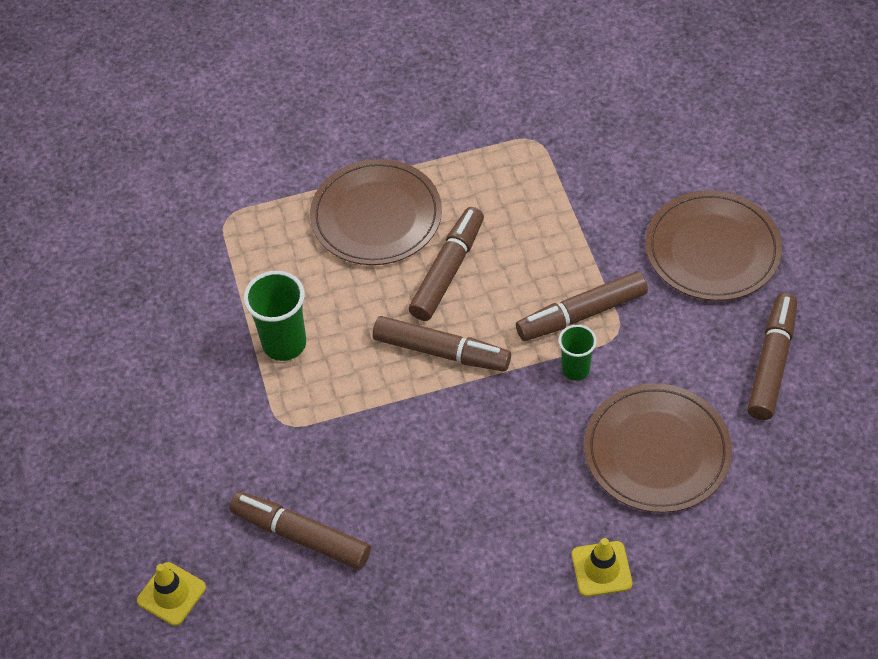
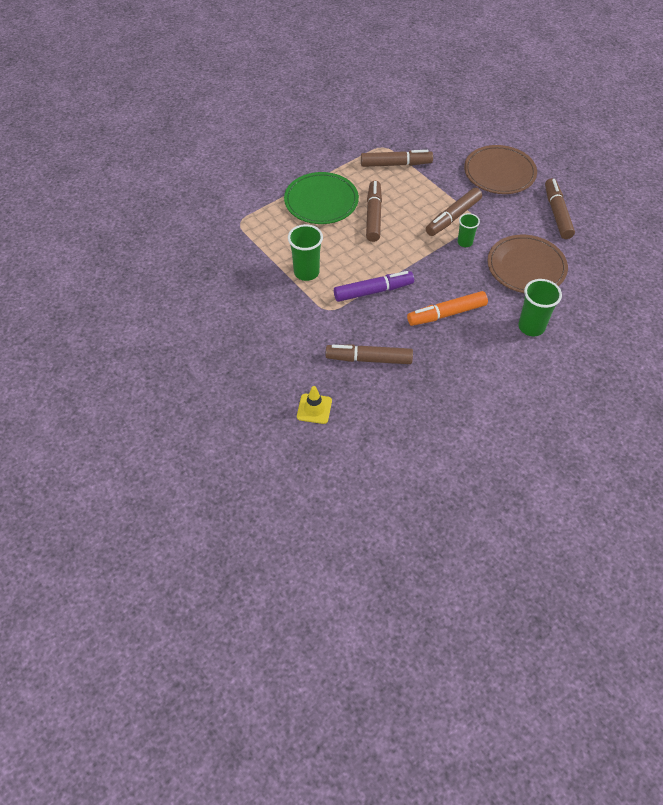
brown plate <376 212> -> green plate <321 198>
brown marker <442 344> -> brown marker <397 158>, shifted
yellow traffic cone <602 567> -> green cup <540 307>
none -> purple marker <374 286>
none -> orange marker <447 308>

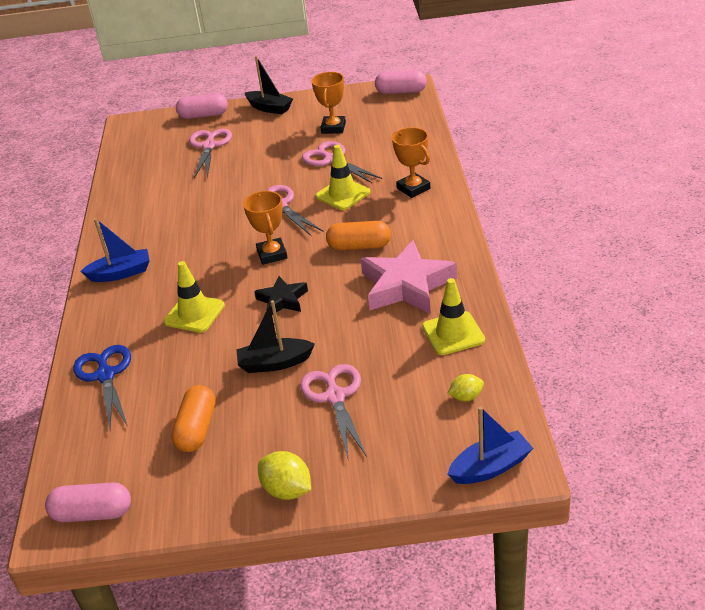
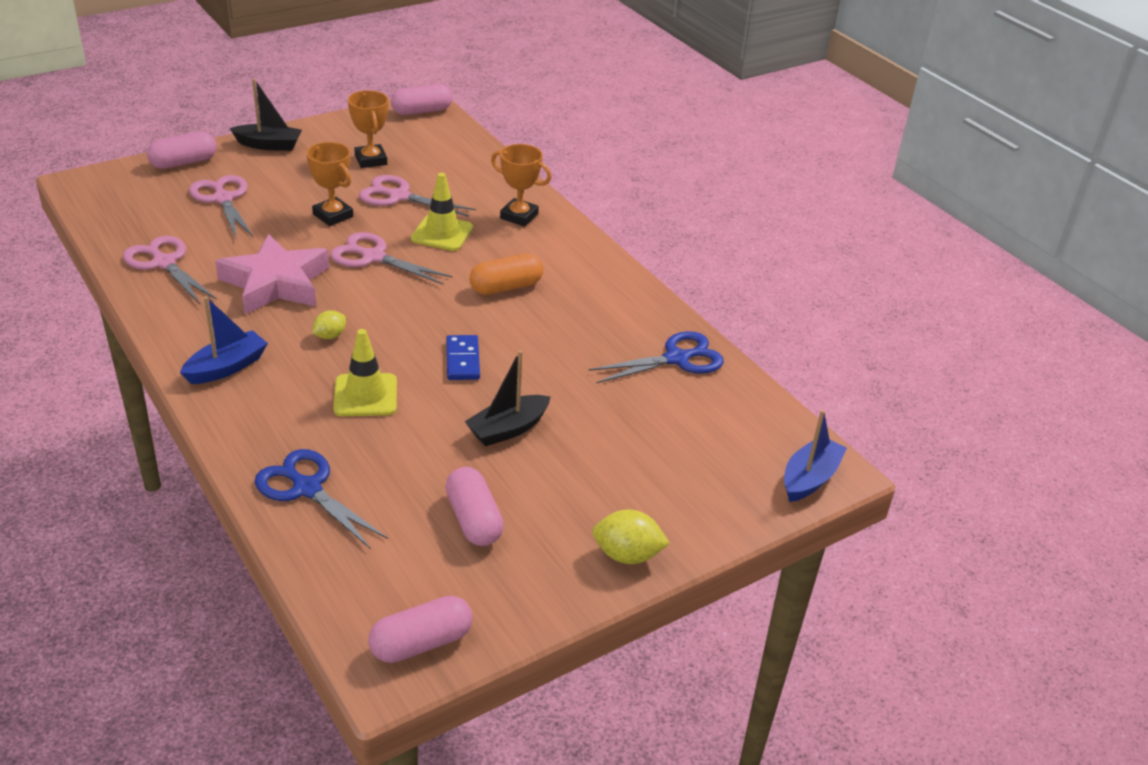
orange capsule <193 418> -> pink capsule <474 506>
orange trophy <265 228> -> orange trophy <329 184>, shifted
black star <281 295> -> blue domino <463 357>
pink scissors <333 411> -> pink scissors <170 270>, shifted
pink star <409 277> -> pink star <272 274>, shifted
yellow traffic cone <453 316> -> blue scissors <656 357>
yellow lemon <465 387> -> yellow lemon <329 324>, shifted

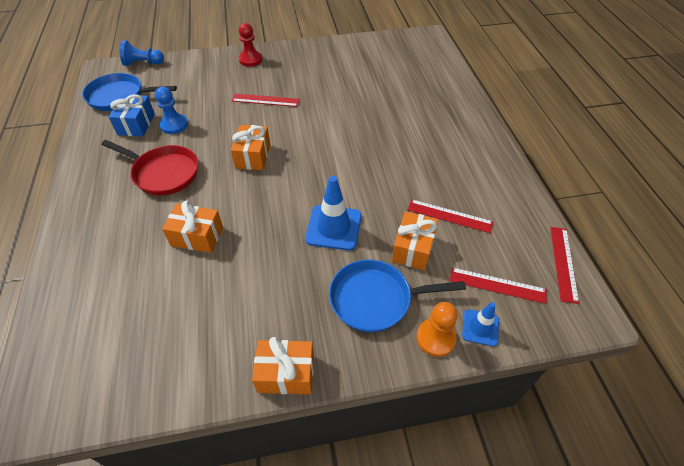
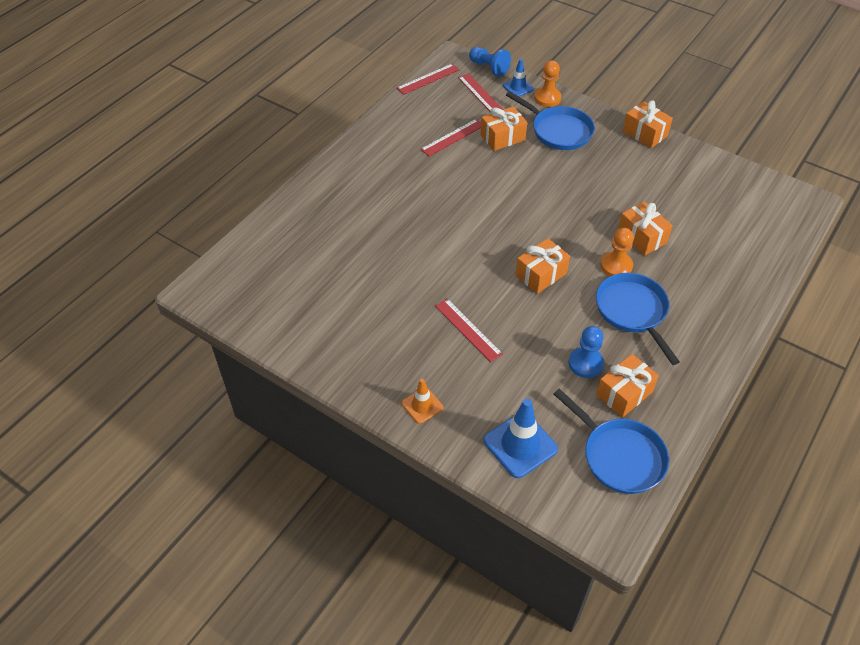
red pan <149 167> -> blue pan <638 319>
blue gift <132 115> -> orange gift <627 385>
blue pawn <142 53> -> blue pawn <490 62>, shifted
red pawn <251 45> -> orange traffic cone <422 401>
blue traffic cone <333 213> -> blue traffic cone <520 438>, shifted
red ruler <450 216> -> red ruler <450 137>, 75 degrees clockwise
none -> orange pawn <617 252>

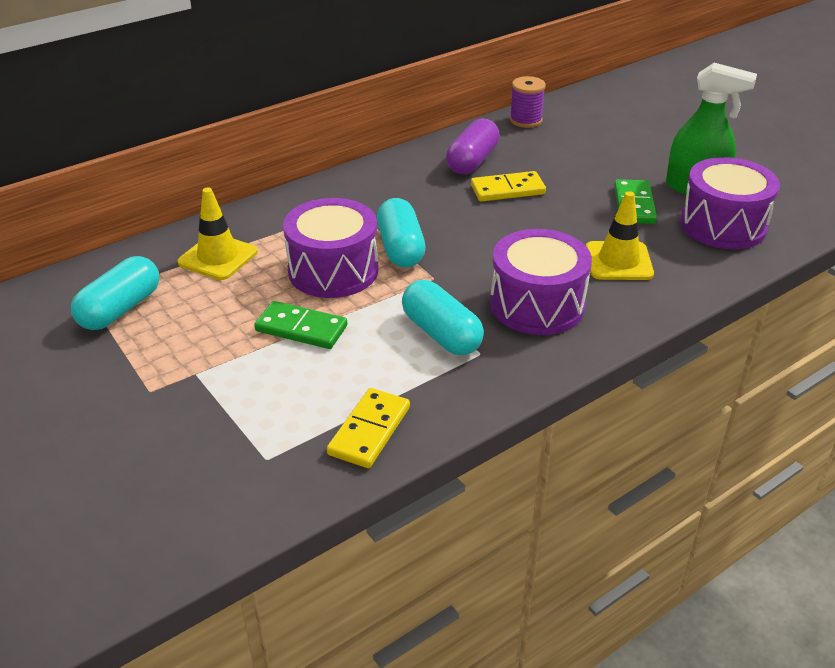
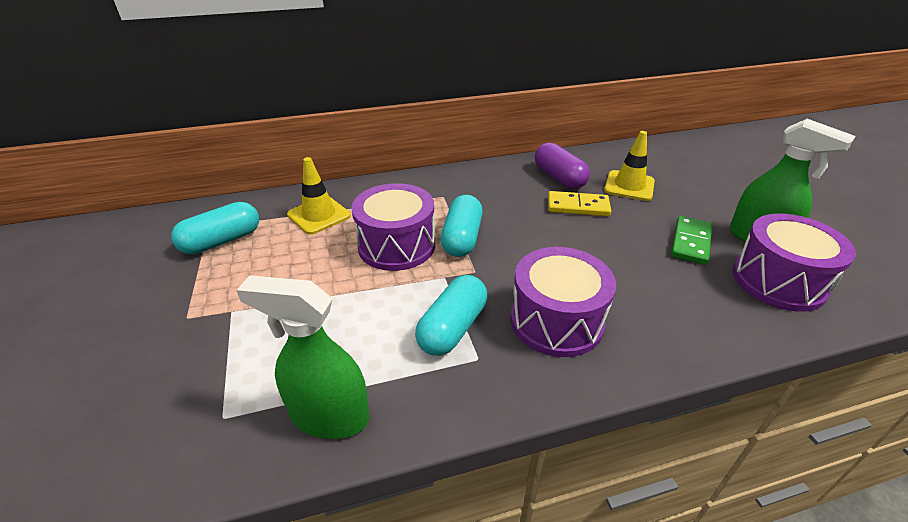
green domino <300 325> -> none
yellow domino <368 428> -> green spray bottle <303 357>
turquoise capsule <443 317> -> turquoise capsule <451 315>, 45 degrees clockwise
purple capsule <473 146> -> purple capsule <562 166>, 75 degrees counterclockwise
purple spool <528 102> -> none
yellow traffic cone <620 235> -> yellow traffic cone <629 166>, shifted

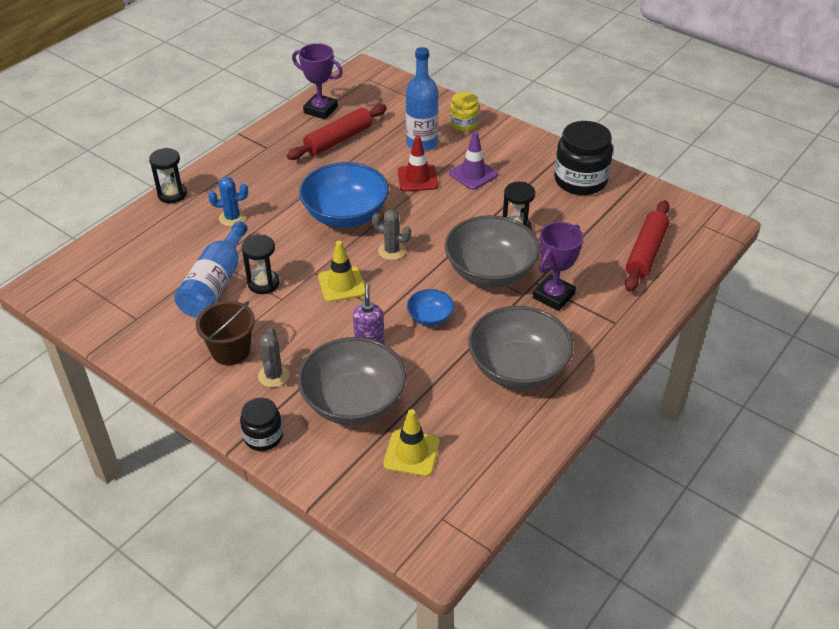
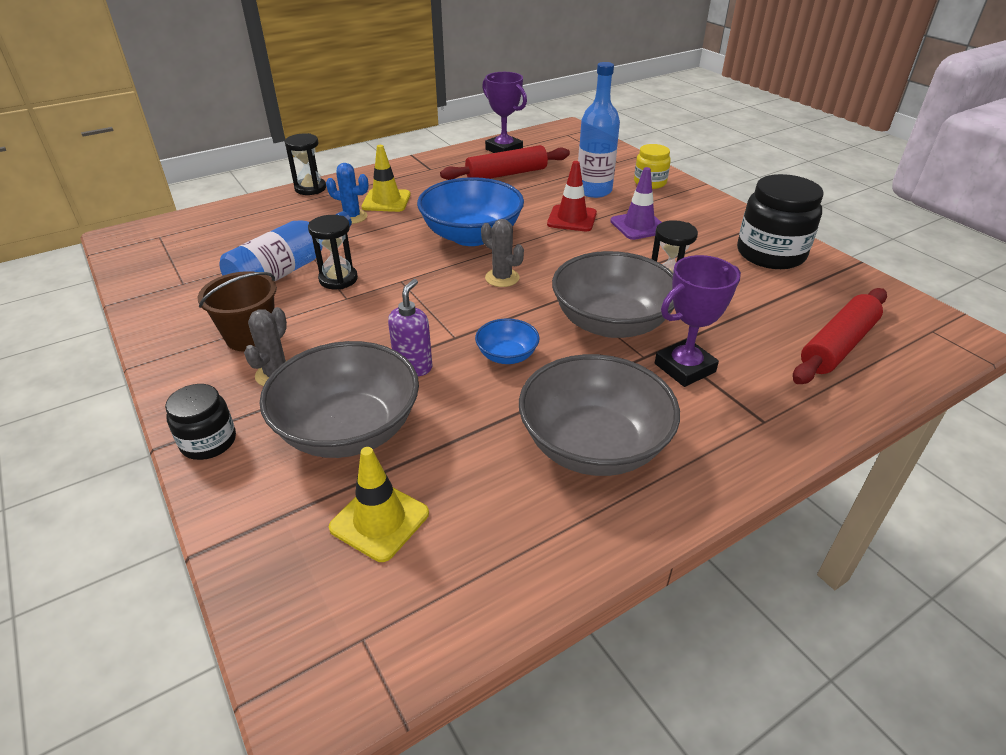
yellow traffic cone <341 271> -> yellow traffic cone <386 178>, shifted

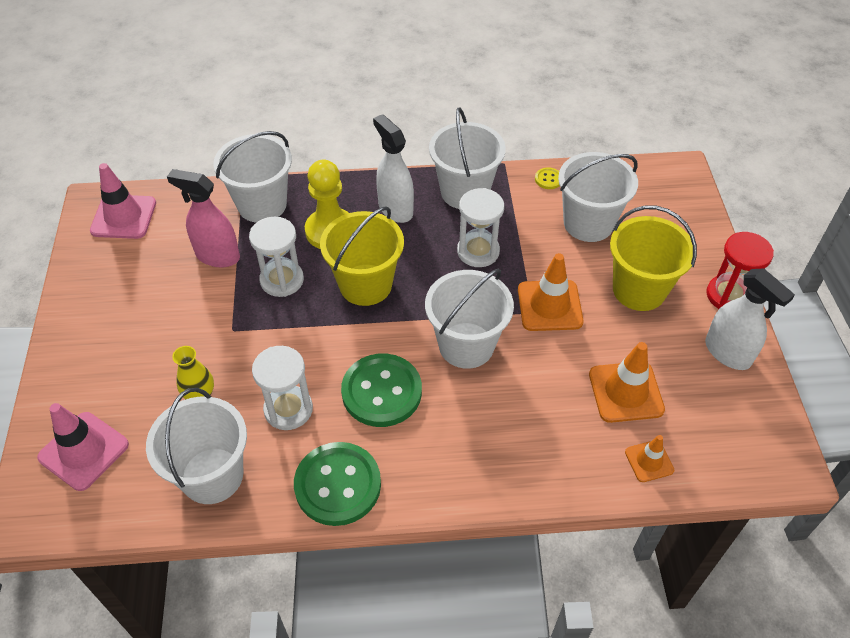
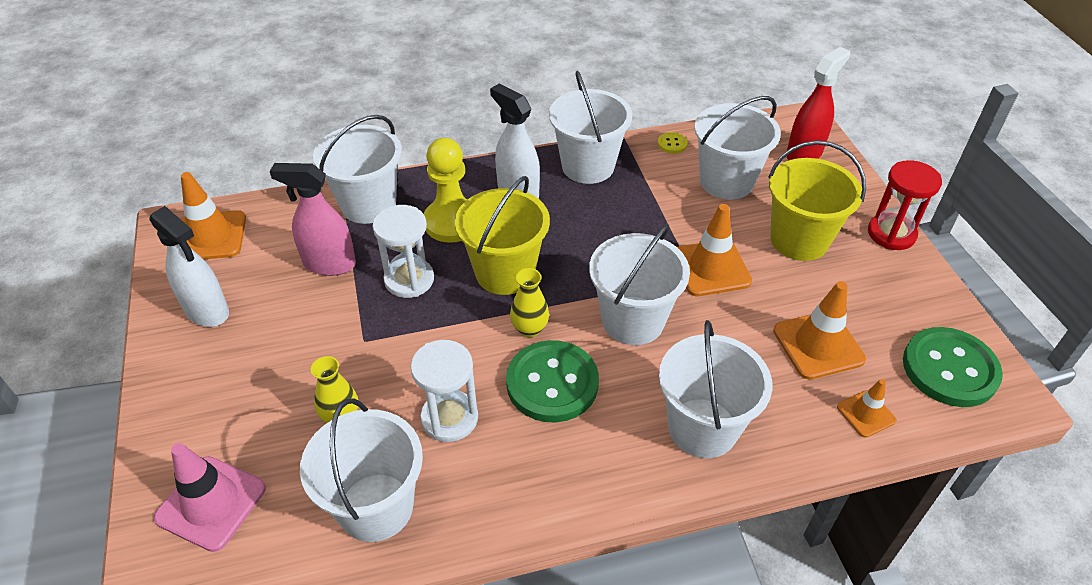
pink traffic cone <123 201> -> orange traffic cone <213 215>
green button <337 484> -> green button <953 367>, shifted
white hourglass <480 227> -> none
white spray bottle <750 319> -> white spray bottle <189 266>, shifted
none -> yellow vase <529 302>
none -> white bucket <715 389>
none -> red spray bottle <818 103>

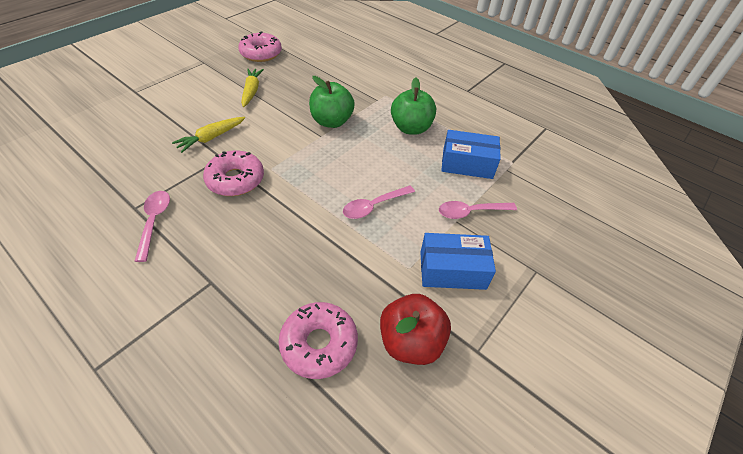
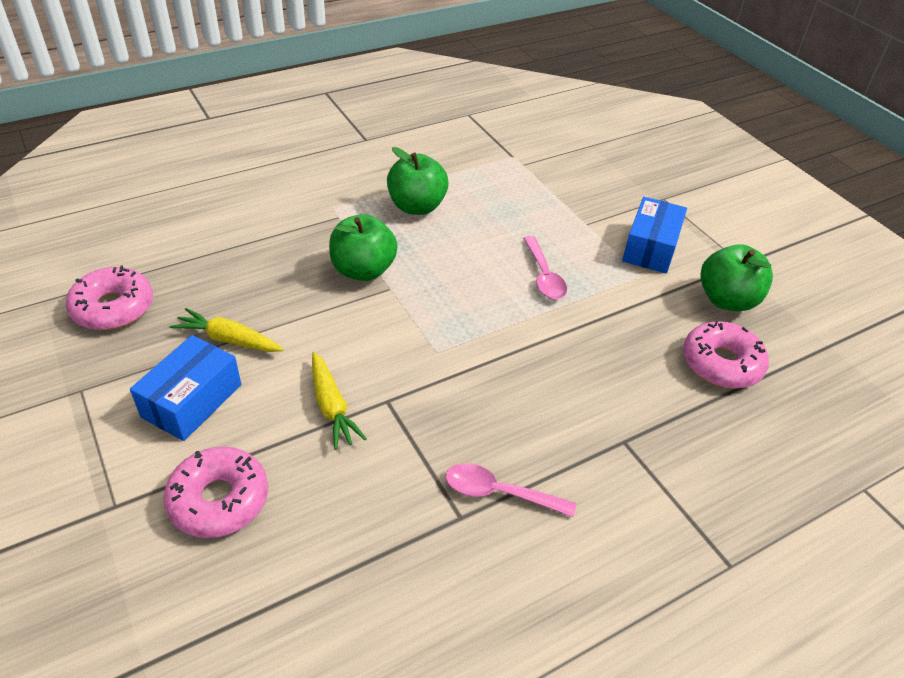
pink donut <233 173> -> pink donut <215 492>, shifted
red apple <415 329> -> green apple <737 277>
pink spoon <478 210> -> none
blue box <471 154> -> blue box <185 388>, shifted

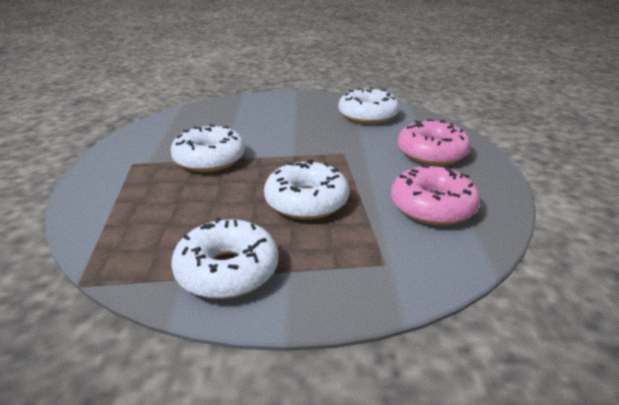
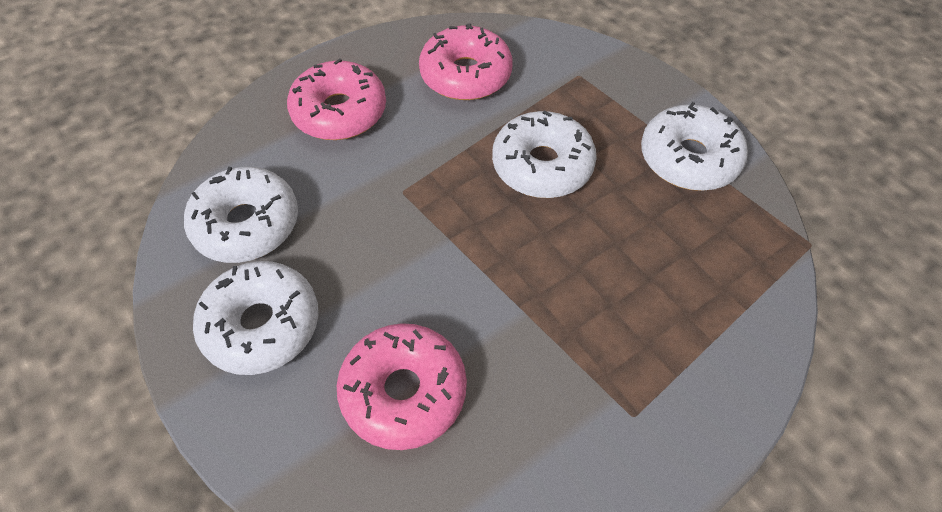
white donut <208 148> -> white donut <256 318>, shifted
none -> pink donut <402 386>

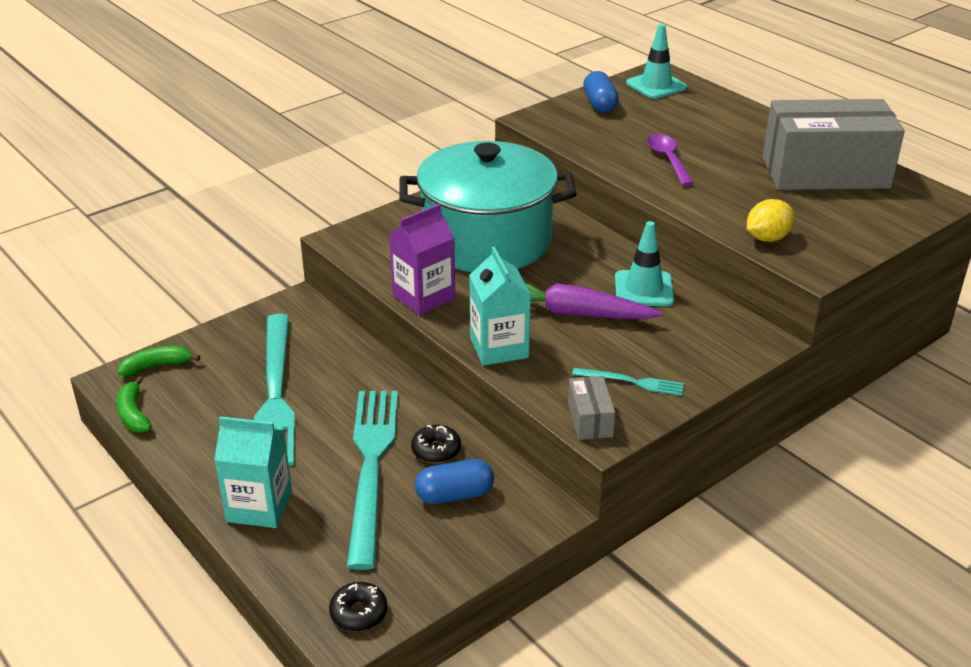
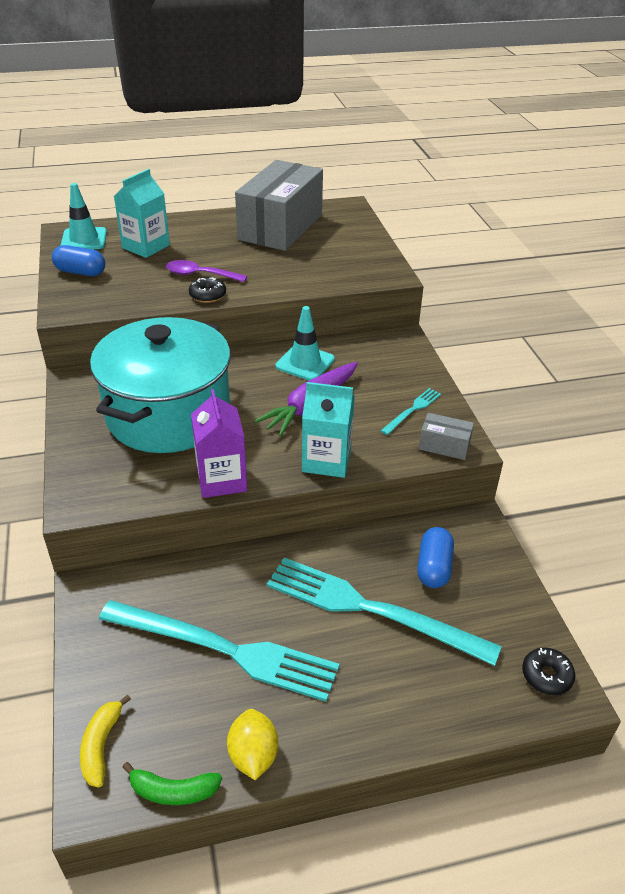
green banana <159 361> -> yellow banana <105 741>
turquoise carton <253 472> -> turquoise carton <142 213>, shifted
black donut <436 444> -> black donut <207 290>, shifted
yellow lemon <771 220> -> yellow lemon <252 744>, shifted

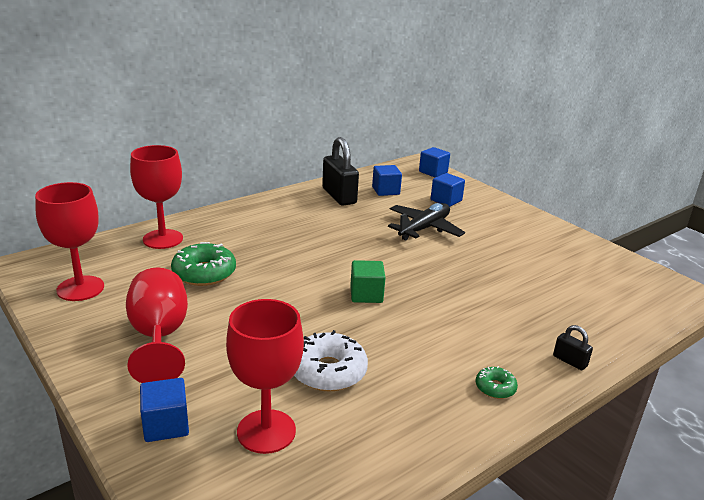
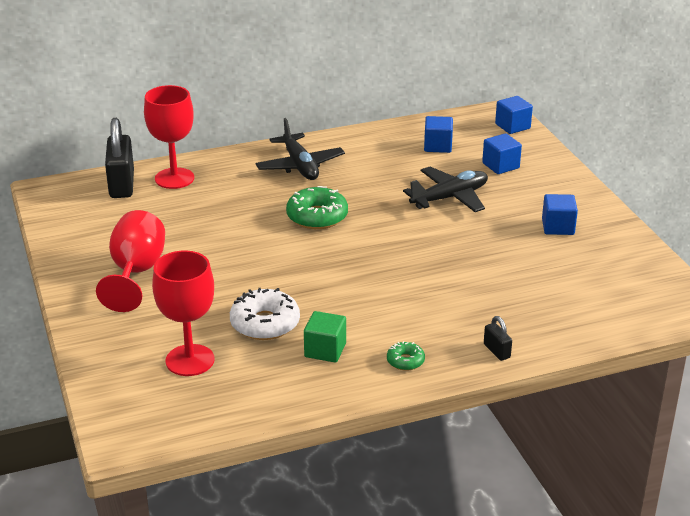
red goblet <69 241> -> none
blue cube <164 410> -> blue cube <560 214>, shifted
green donut <203 264> -> green donut <317 207>, shifted
black padlock <340 171> -> black padlock <119 158>, shifted
green cube <368 281> -> green cube <325 336>, shifted
none -> black plane <300 149>

